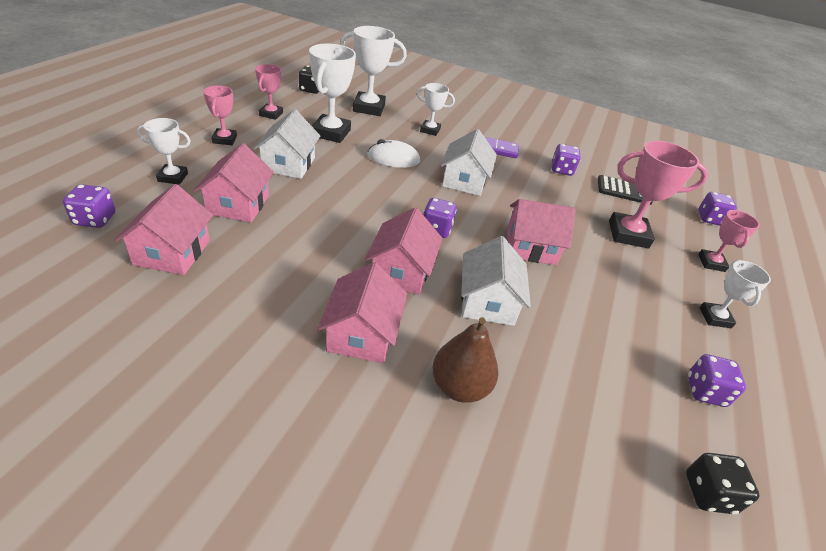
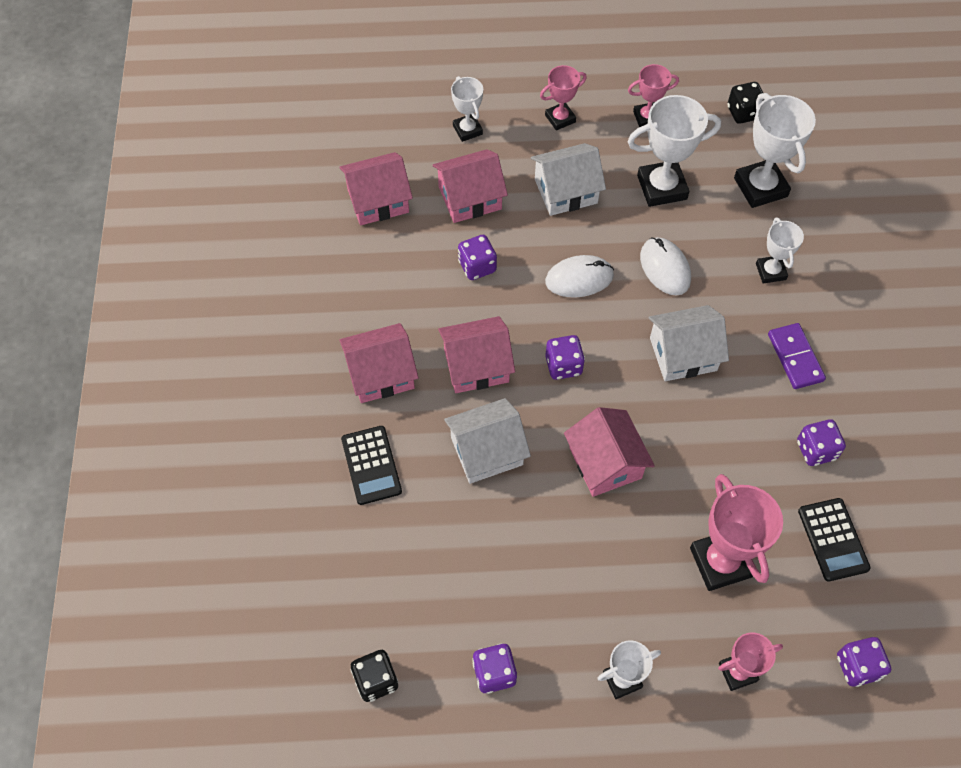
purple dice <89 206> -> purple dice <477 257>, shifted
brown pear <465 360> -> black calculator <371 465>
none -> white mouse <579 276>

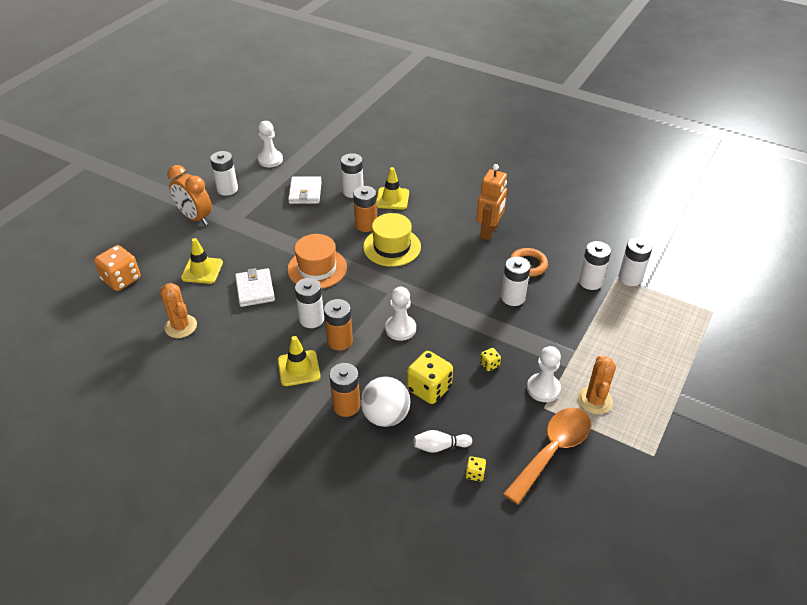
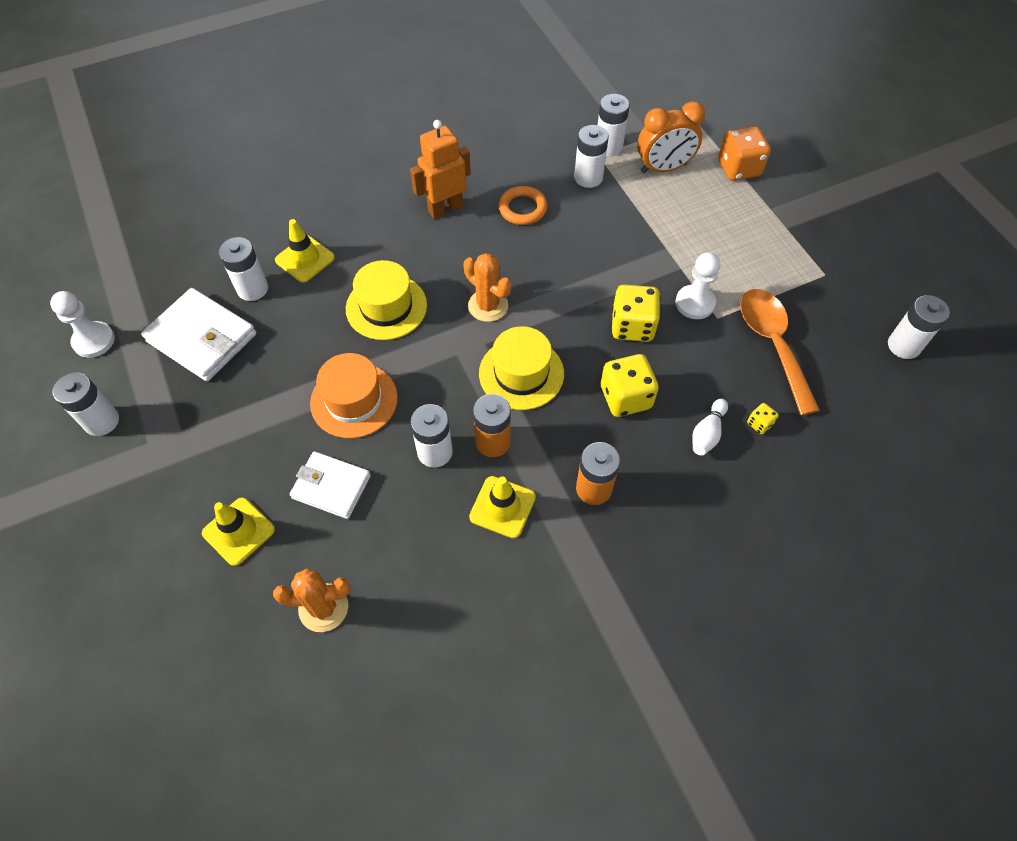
orange dice <117 268> -> orange dice <744 153>, shifted
orange clock <189 195> -> orange clock <671 137>, shifted
white wallet <305 190> -> white wallet <198 334>, x1.51
orange battery <365 209> -> none
white ball <385 402> -> none
white pawn <400 314> -> yellow hat <521 368>
orange robot <491 202> -> orange robot <440 169>, 90 degrees counterclockwise
yellow dice <490 359> -> yellow dice <636 313>, x2.15
white battery <515 281> -> white battery <919 327>, shifted
orange cactus <597 384> -> orange cactus <487 287>, shifted

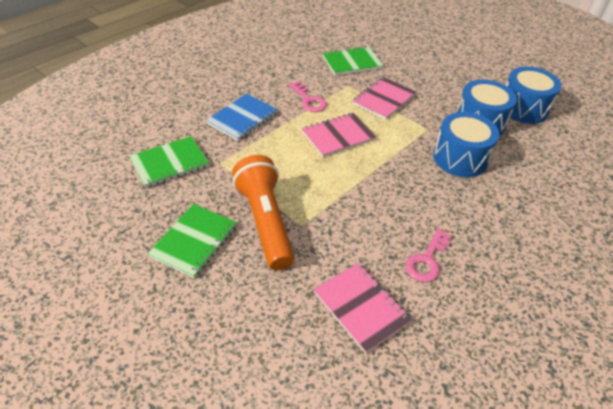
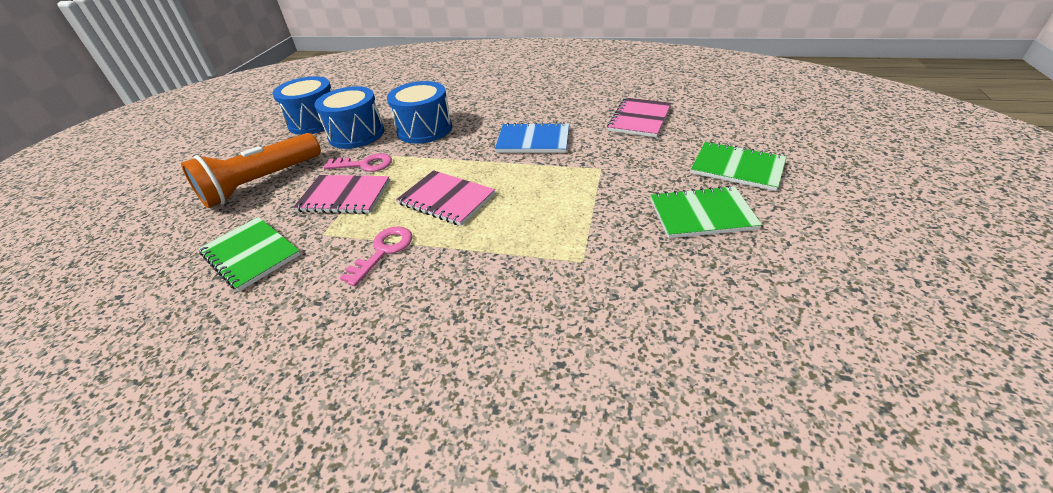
green notebook <169 162> -> green notebook <738 166>, shifted
blue notebook <242 117> -> blue notebook <532 137>, shifted
orange flashlight <263 212> -> orange flashlight <251 170>, shifted
pink key <428 255> -> pink key <358 162>, shifted

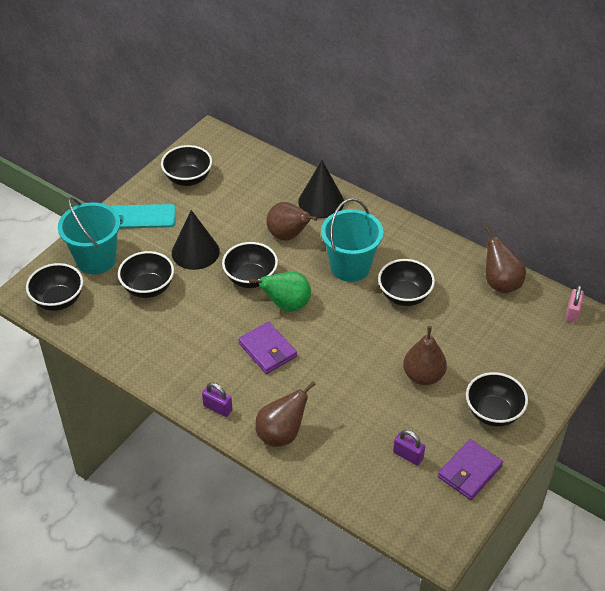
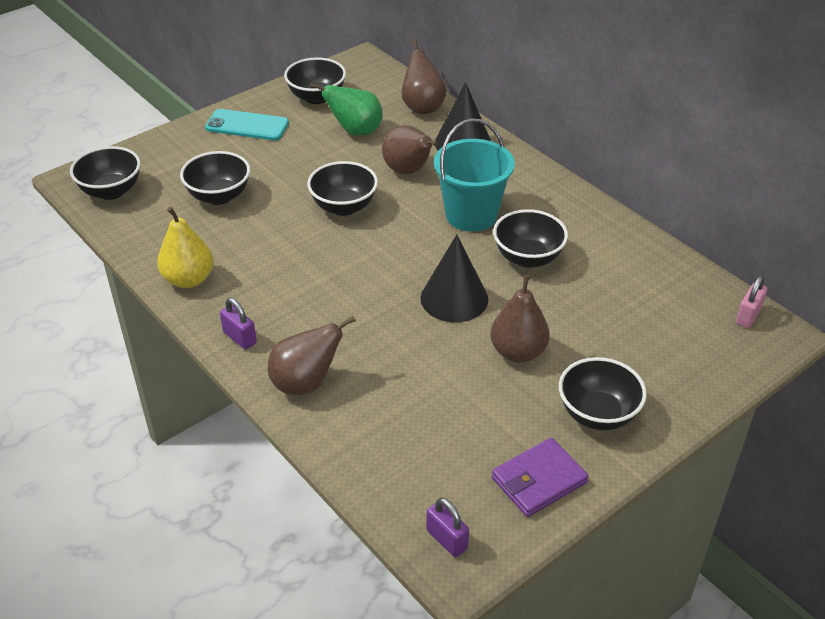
turquoise bucket <89 236> -> none
black cone <196 240> -> black cone <454 278>, shifted
purple wallet <267 348> -> none
green pear <280 292> -> green pear <346 109>, shifted
purple padlock <409 448> -> purple padlock <447 527>, shifted
brown pear <505 260> -> brown pear <424 76>, shifted
none -> yellow pear <185 247>

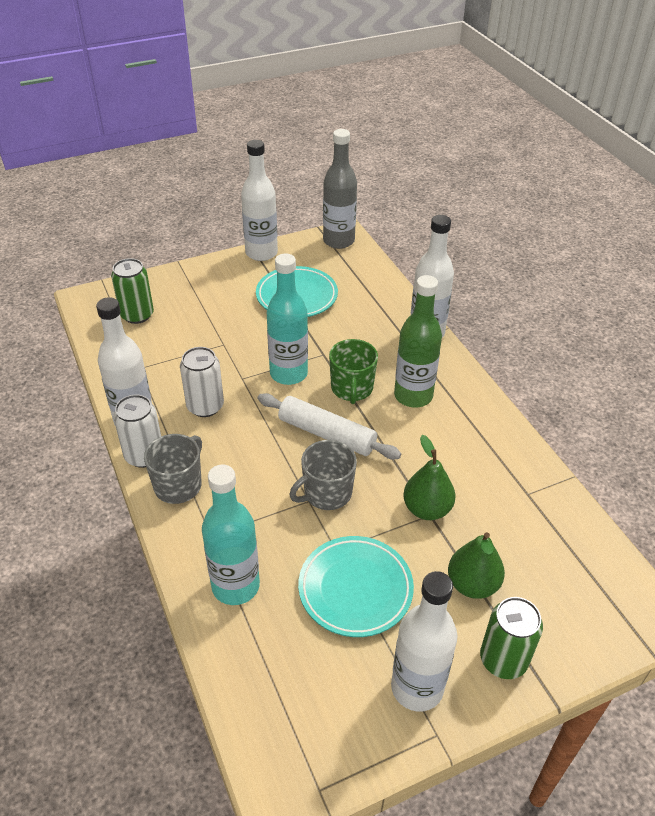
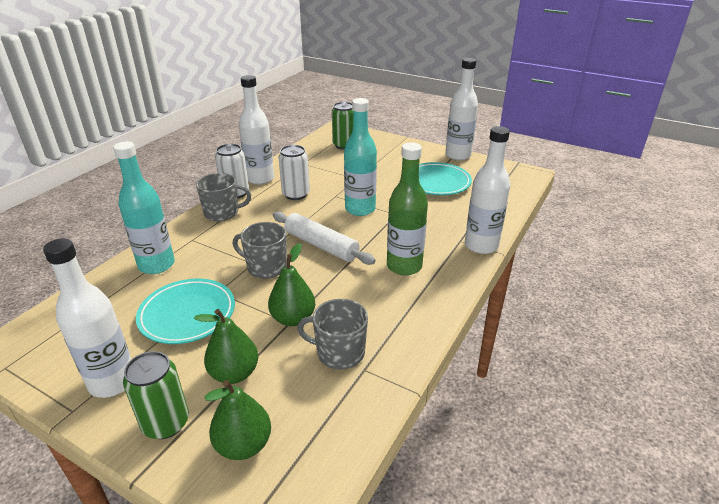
white rolling pin <329 426> -> white rolling pin <324 238>, 45 degrees counterclockwise
grey bottle <340 189> -> none
green mug <353 371> -> none
none -> green pear <238 420>
none -> grey mug <332 334>

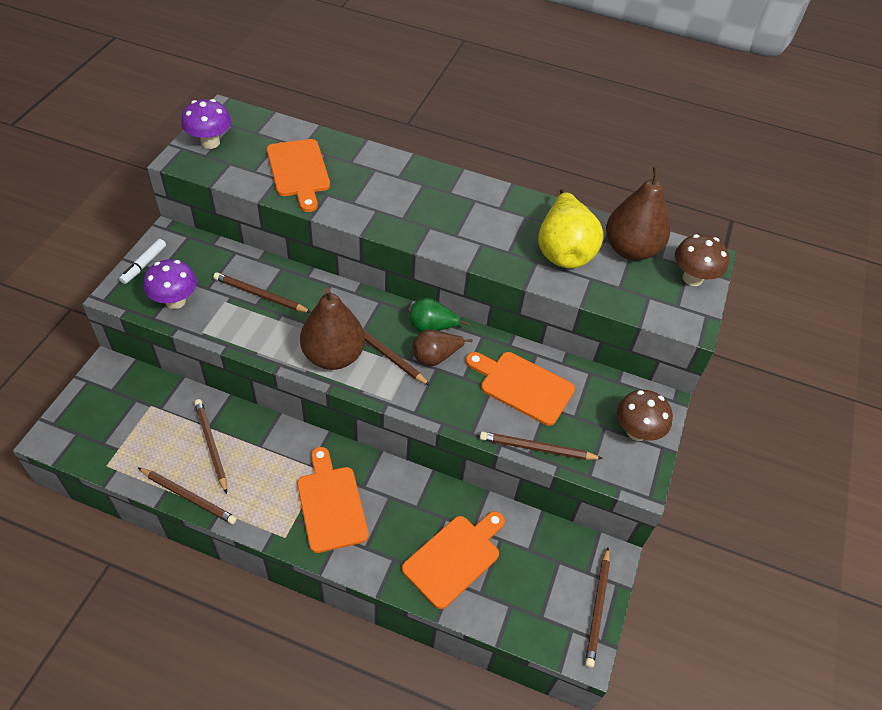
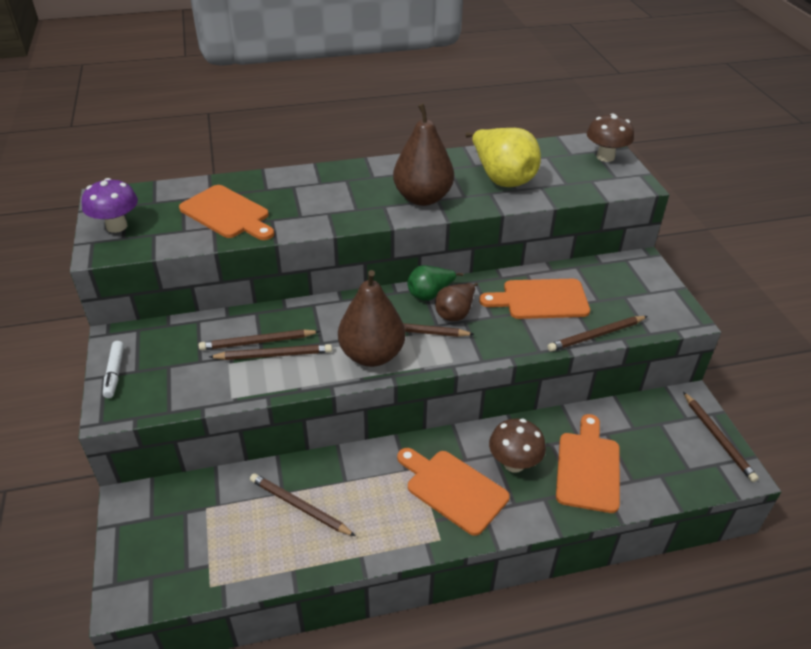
brown pencil <187 495> -> brown pencil <270 352>, shifted
purple mushroom <170 284> -> none
brown pear <638 213> -> brown pear <423 154>, shifted
brown mushroom <645 415> -> brown mushroom <517 445>, shifted

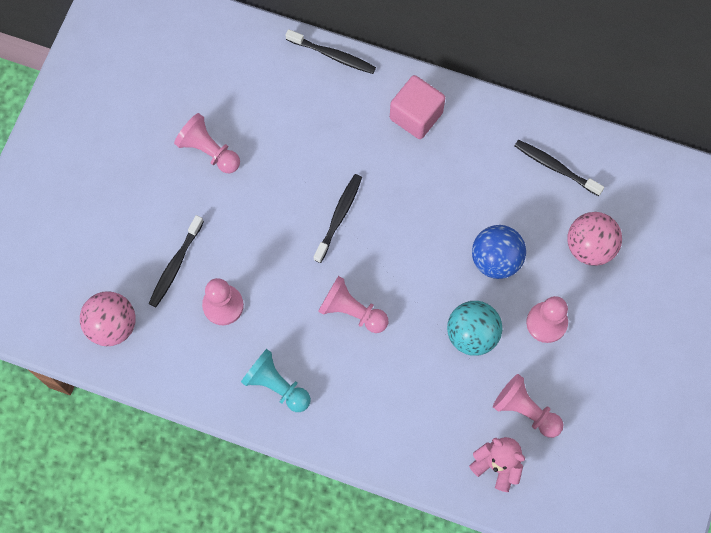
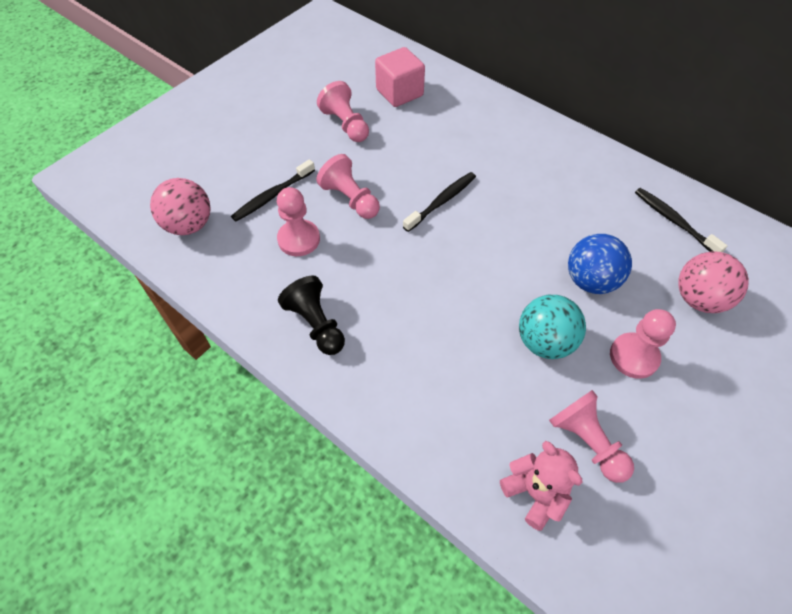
turquoise pawn <276 380> -> black pawn <311 315>
black toothbrush <330 51> -> none
pink pawn <353 304> -> pink pawn <348 186>, shifted
pink cube <417 107> -> pink cube <400 77>, shifted

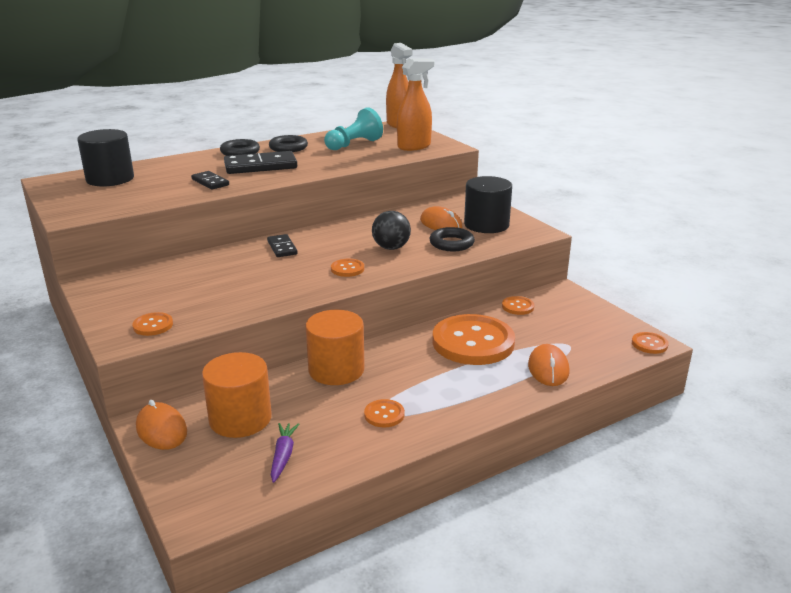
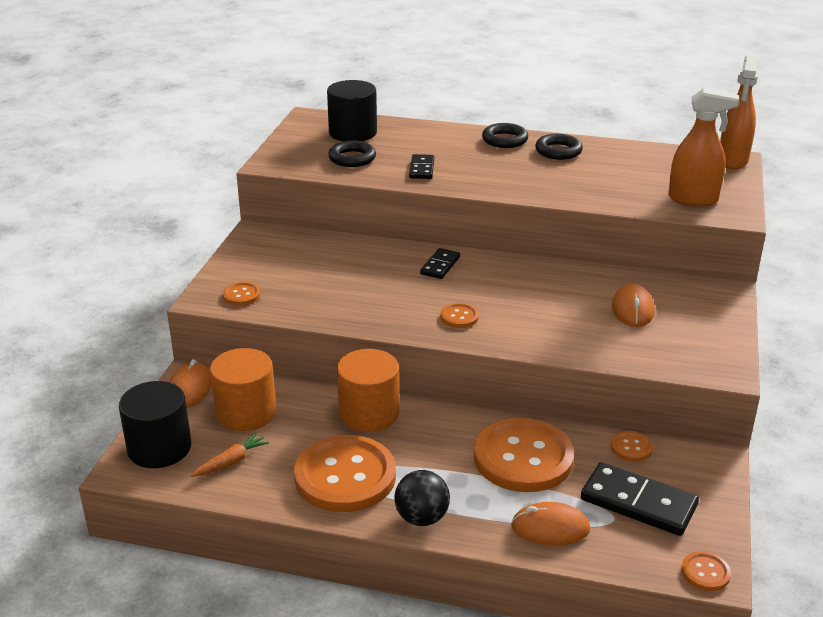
black domino <260 162> -> black domino <640 499>, shifted
purple carrot <285 453> -> orange carrot <230 455>
turquoise pawn <353 128> -> none
orange button <384 413> -> orange button <345 473>, x2.36
black ball <391 230> -> black ball <422 498>, shifted
black ring <452 239> -> black ring <352 154>, shifted
black cylinder <488 204> -> black cylinder <155 424>, shifted
orange mouse <549 365> -> orange mouse <550 523>, 45 degrees clockwise

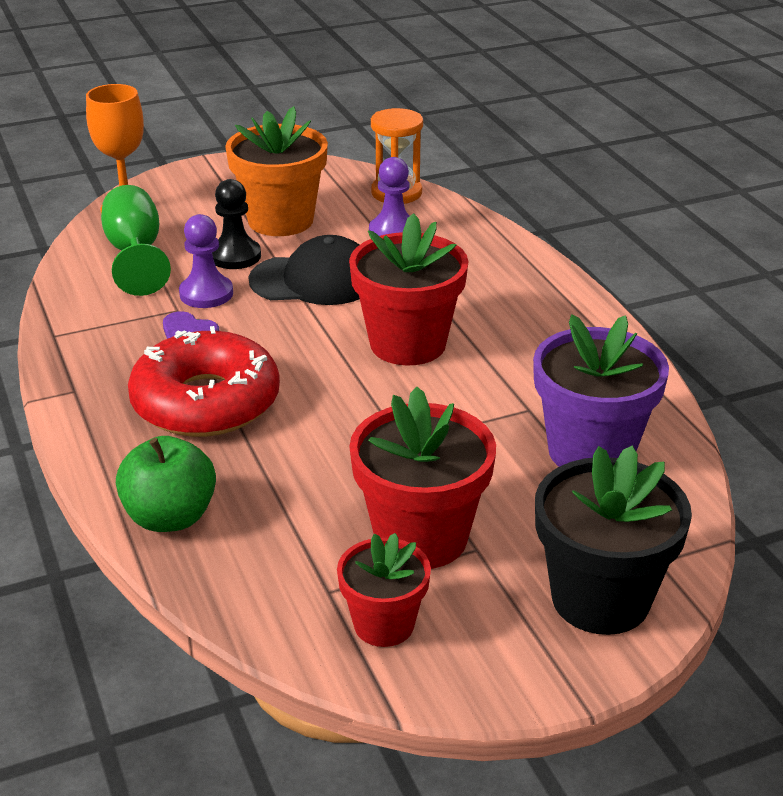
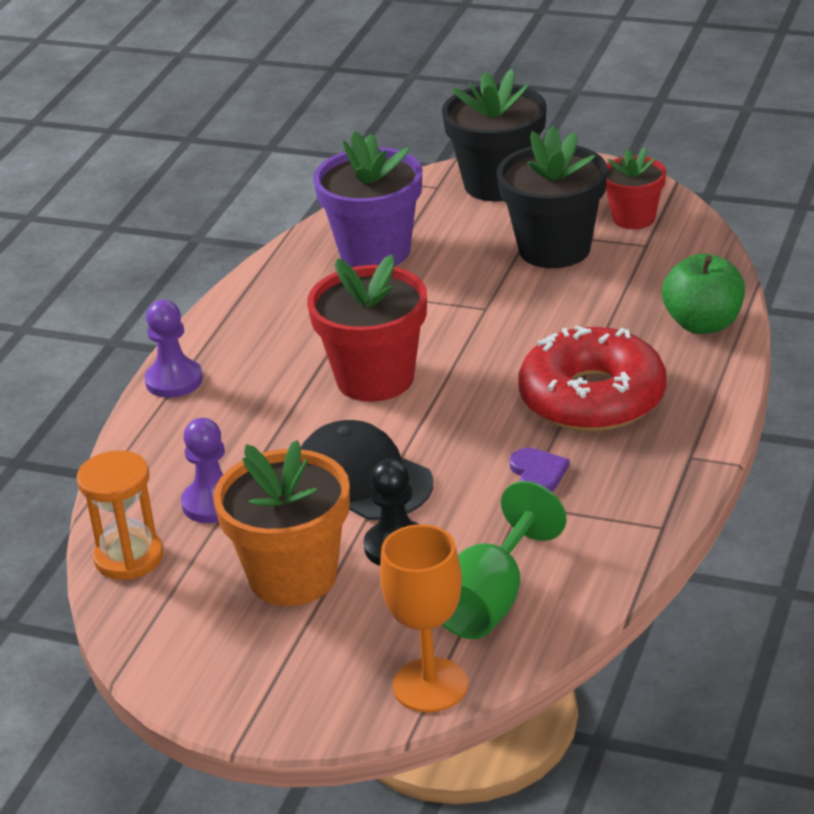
purple pawn <206 261> -> purple pawn <174 349>, shifted
red flower pot <422 478> -> black flower pot <552 197>

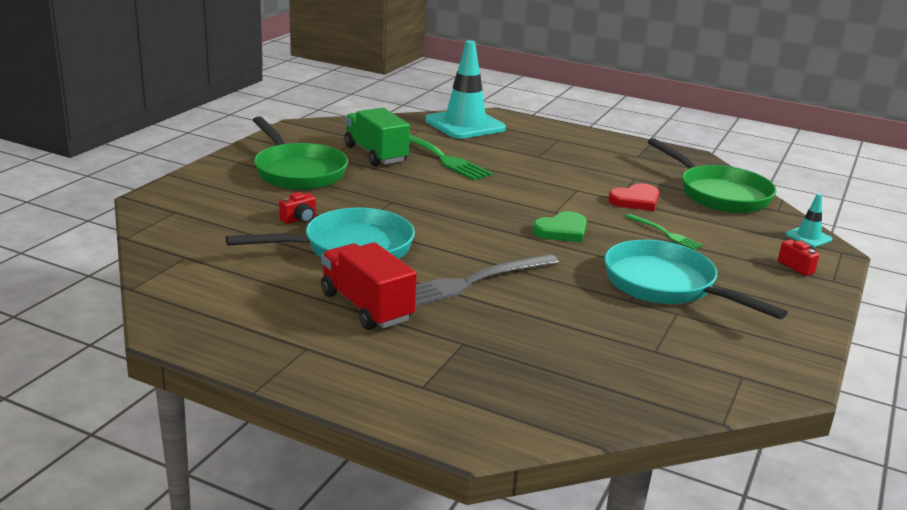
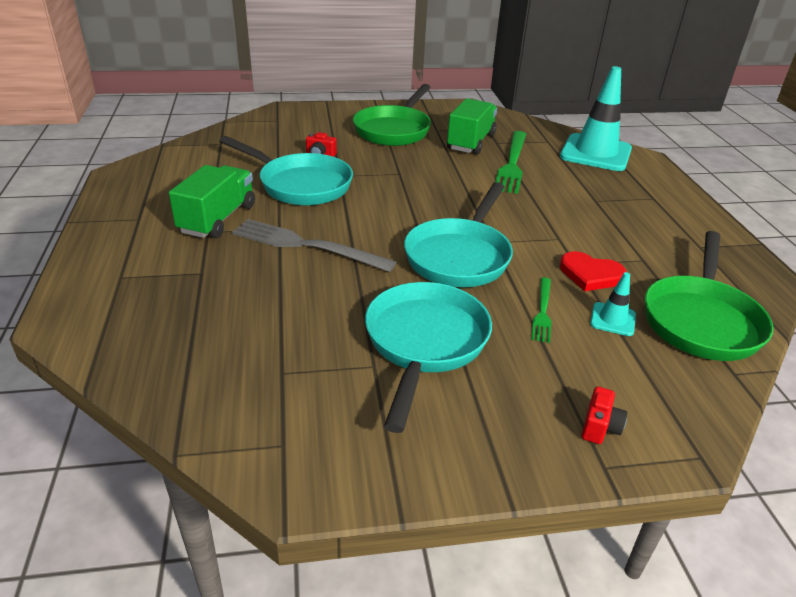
red truck <369 286> -> green truck <212 201>
green heart <560 226> -> turquoise pan <458 234>
turquoise traffic cone <809 220> -> turquoise traffic cone <613 304>, shifted

